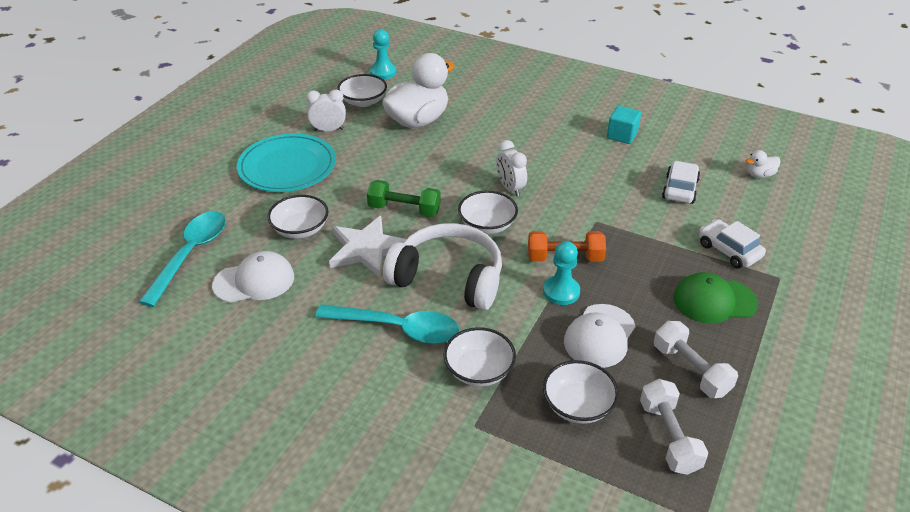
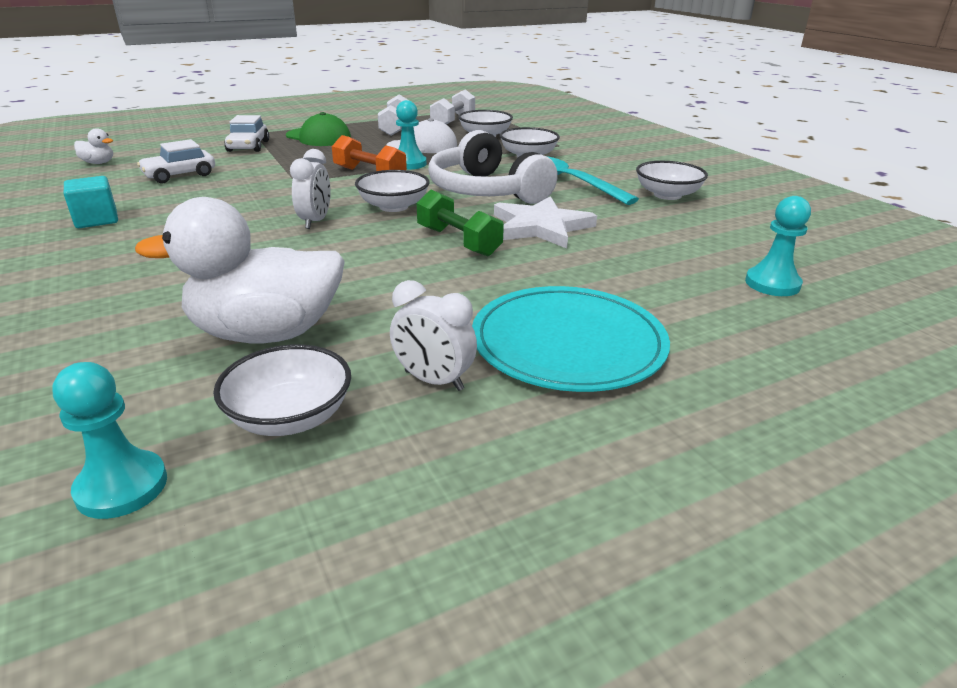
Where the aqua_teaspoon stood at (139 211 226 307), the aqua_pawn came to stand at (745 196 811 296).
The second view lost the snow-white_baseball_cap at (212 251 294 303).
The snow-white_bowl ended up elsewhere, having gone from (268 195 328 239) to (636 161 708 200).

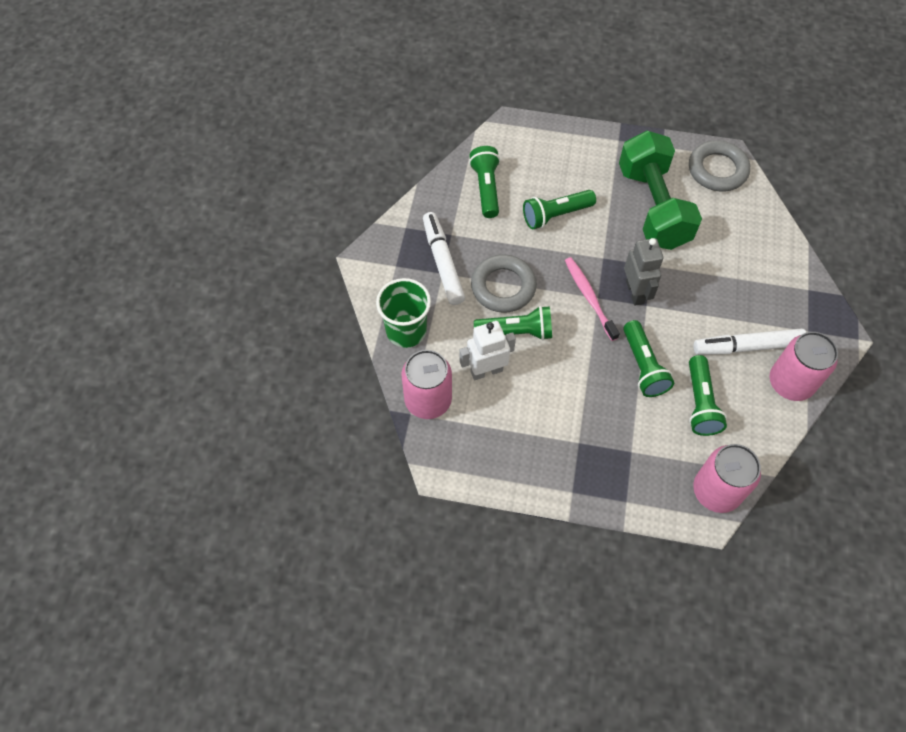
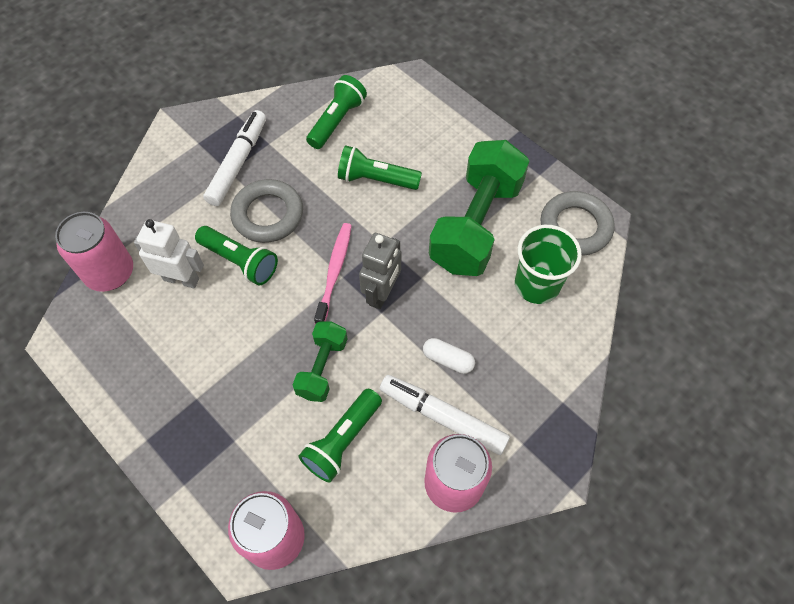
The leaf-green_cup ended up elsewhere, having gone from (376 278 431 348) to (515 225 582 304).
Where the leaf-green_flashlight stood at (623 320 674 397), the leaf-green_dumbbell came to stand at (293 322 347 402).
The second view gained the snow-white_pill at (423 338 475 374).

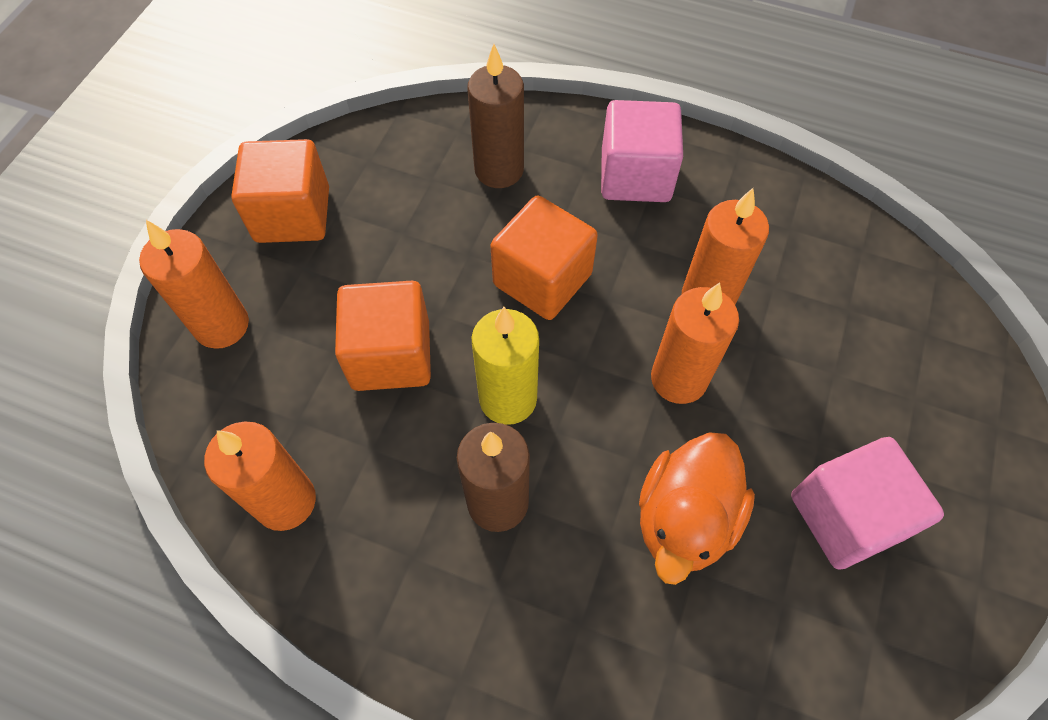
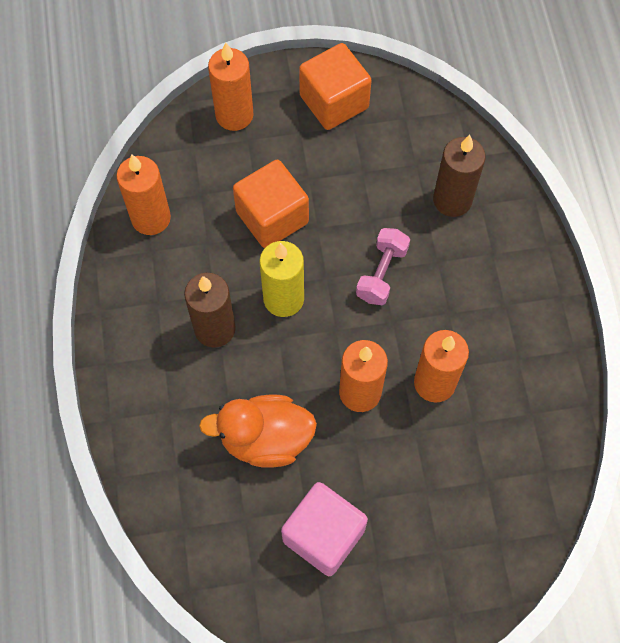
Where the bright_orange_block stood at (490 196 598 320), the pink_dumbbell came to stand at (356 228 410 305).
The second view lost the pink_block at (601 100 683 202).

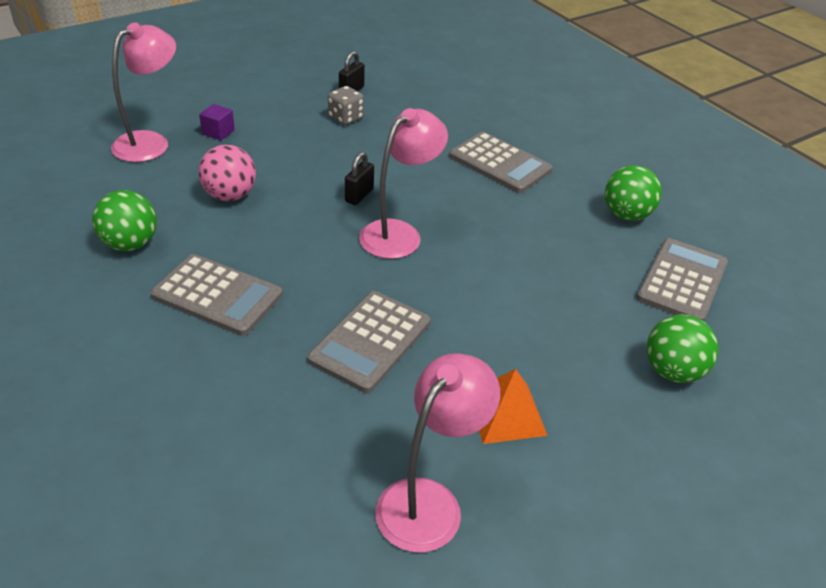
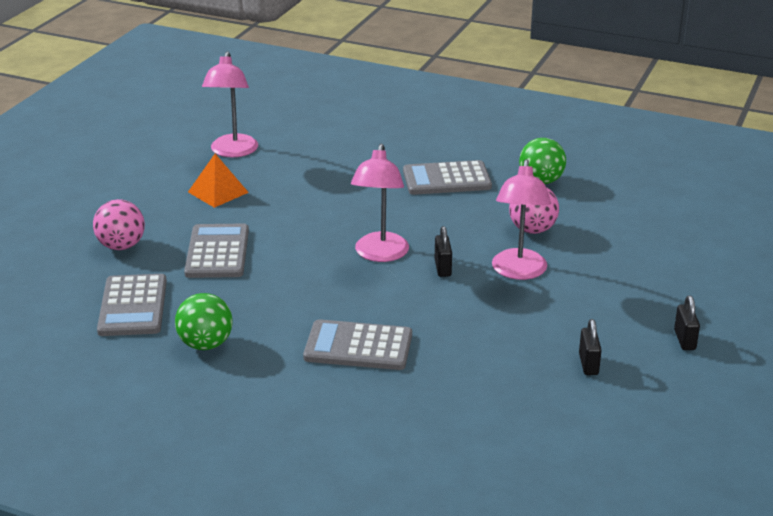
The pink_desk_lamp ended up elsewhere, having gone from (111 22 176 162) to (492 159 551 280).
The second view lost the royal_purple_block at (199 104 235 140).
The gray_adding_machine ended up elsewhere, having gone from (308 291 431 393) to (184 224 249 278).
The second view lost the gray_die at (328 86 364 125).
What was the leaf-green_ball at (646 314 719 383) turned into the pink_ball at (93 199 145 250).
The second view gained the black_small_lock at (674 296 700 350).

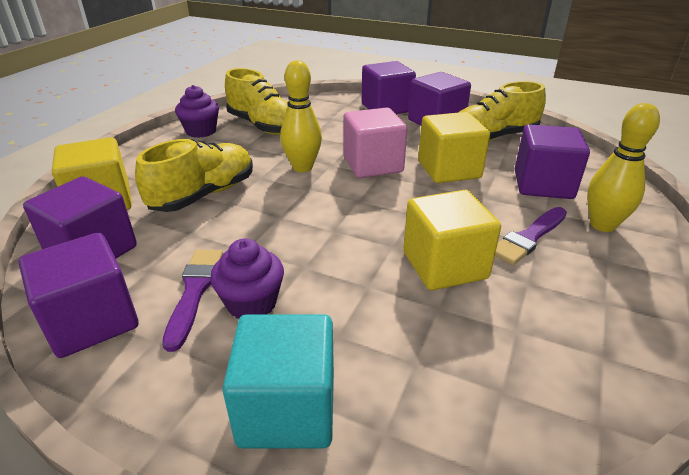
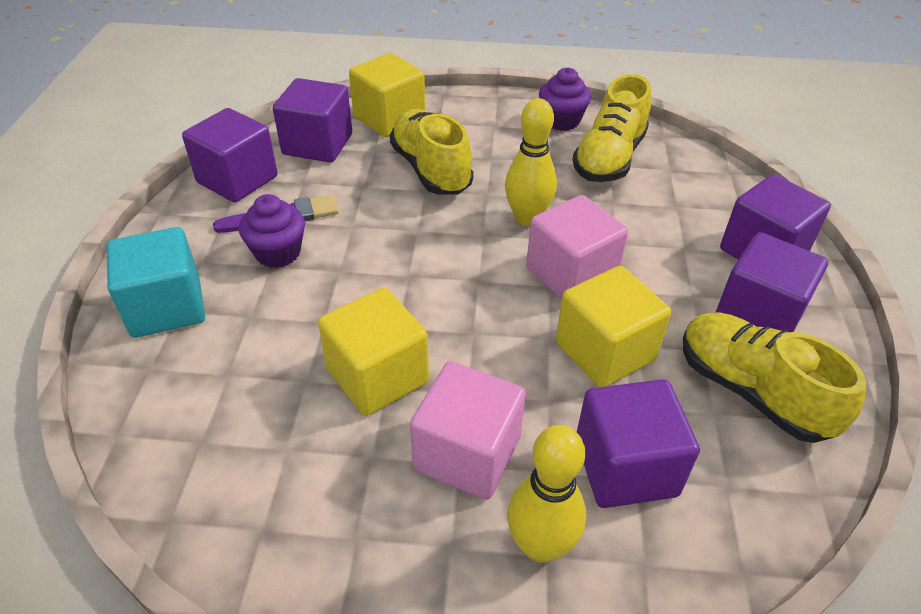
The yellow_sneaker at (135 139 253 212) ended up facing another way, 135 degrees counterclockwise from before.
Where the royal_purple_brush stood at (495 207 567 265), the pink_block came to stand at (410 361 526 500).

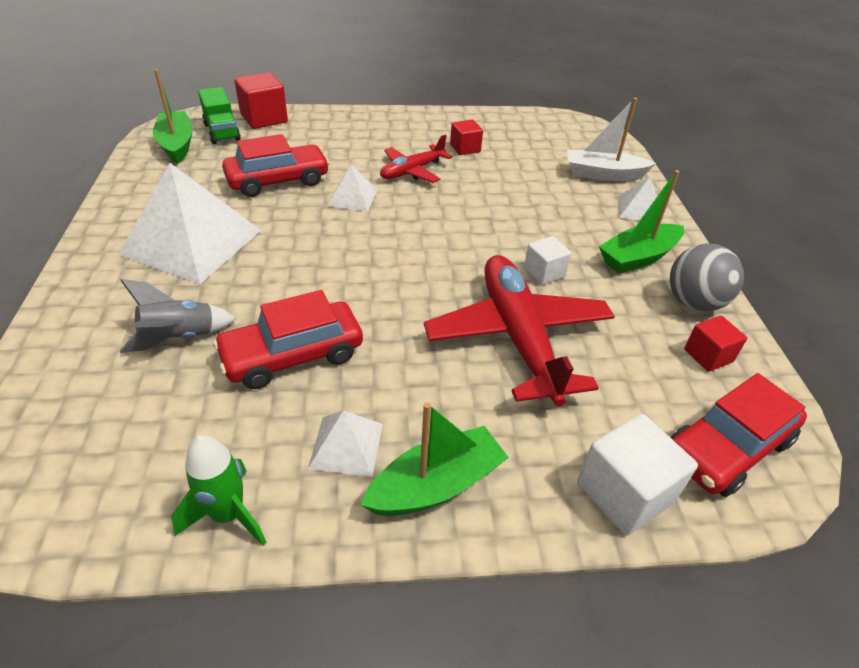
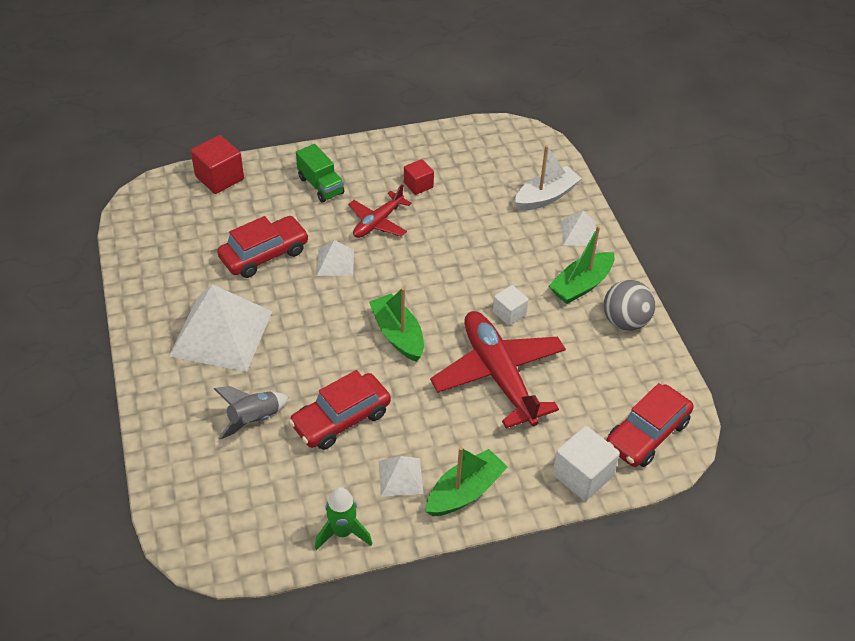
The leaf-green_sailboat ended up elsewhere, having gone from (153 69 193 164) to (369 287 424 362).
The leaf-green_lorry ended up elsewhere, having gone from (198 87 241 144) to (296 144 344 202).
The snow-white_sailboat at (567 98 656 181) ended up facing another way, 150 degrees clockwise from before.
The second view lost the scarlet_block at (684 316 747 372).

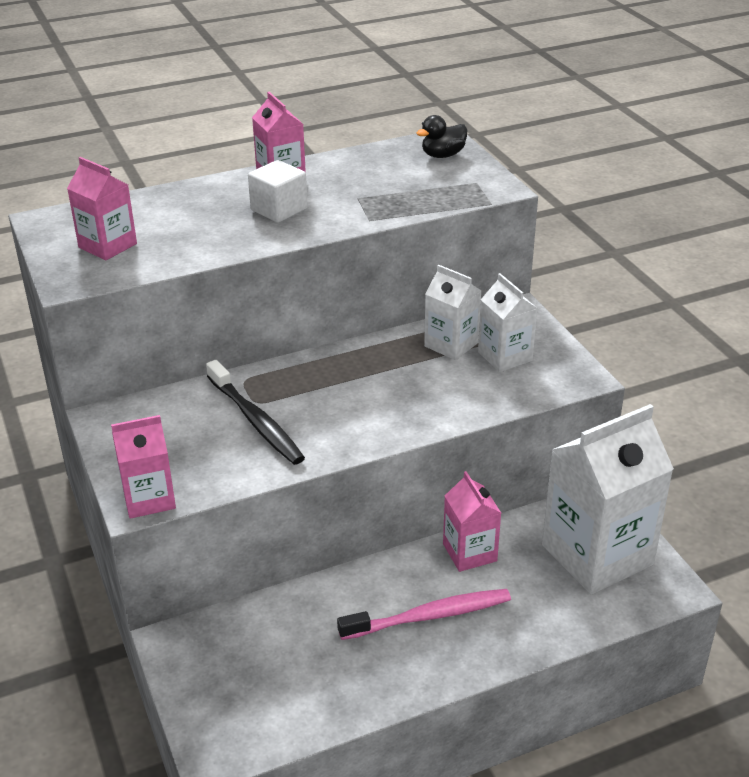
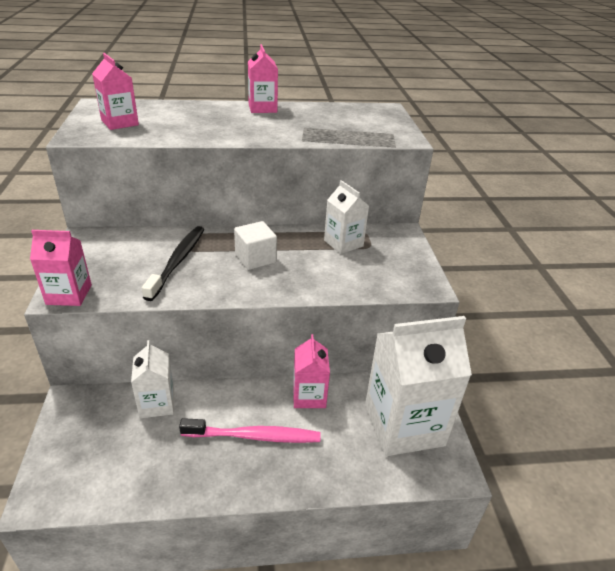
The black_dental_brush at (206 360 305 465) ended up facing another way, 150 degrees counterclockwise from before.
The snow-white_block ended up elsewhere, having gone from (248 160 308 223) to (234 221 277 270).
The second view lost the black_duck at (416 115 467 158).
The snow-white_carton ended up elsewhere, having gone from (478 273 538 372) to (131 340 174 418).

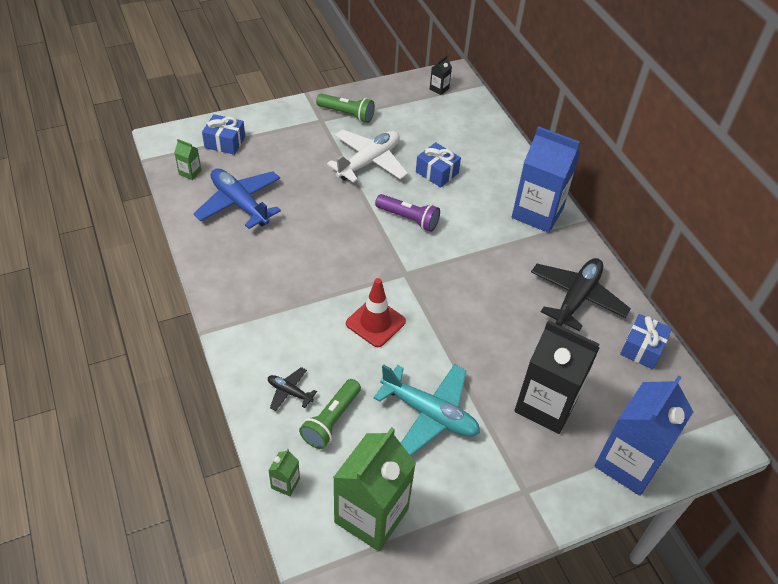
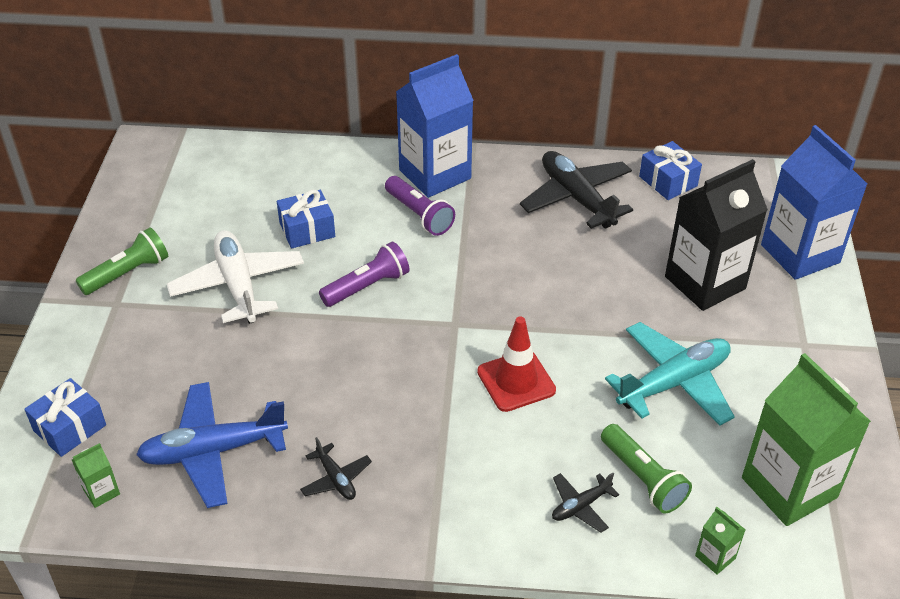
The second view lost the black_carton at (430 55 452 95).
The second view gained the black_aeroplane at (300 437 372 500).
The second view gained the royal_purple_flashlight at (385 176 455 236).

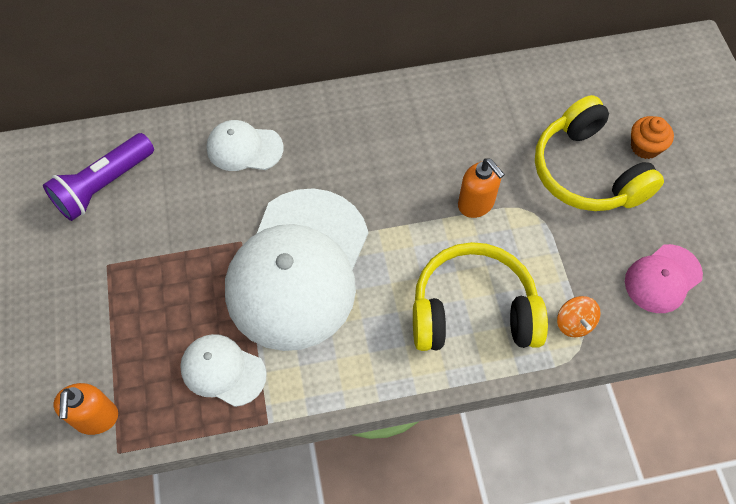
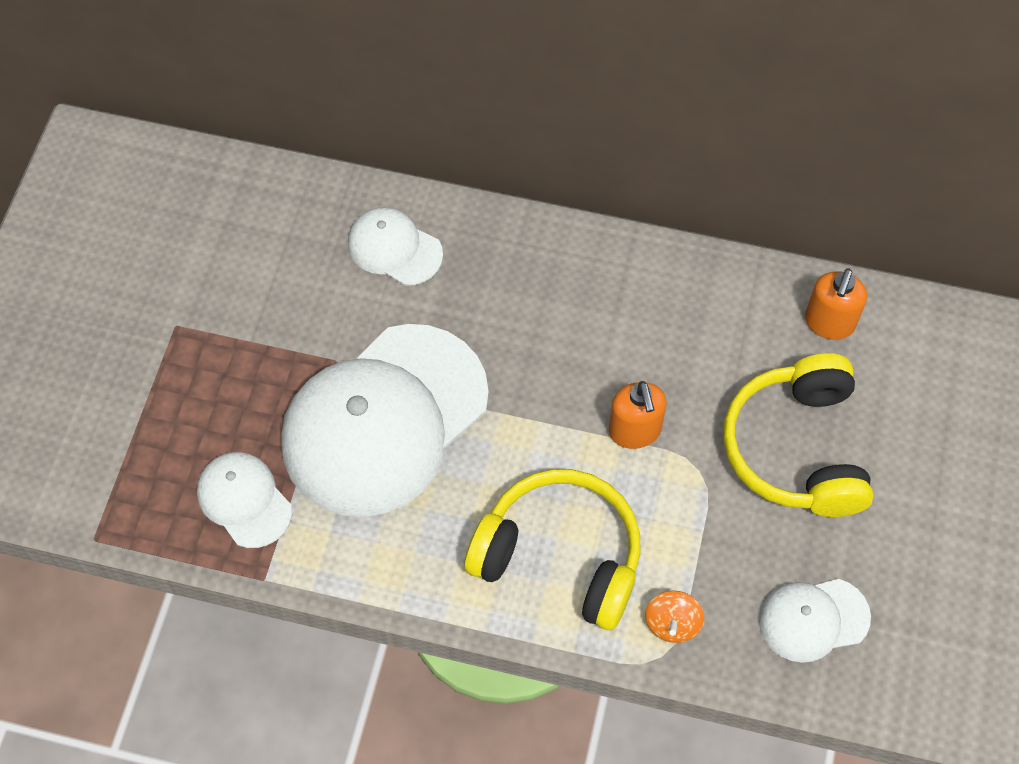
The second view lost the royal_purple_flashlight at (43 133 154 221).
The bright_orange_soap_dispenser ended up elsewhere, having gone from (53 383 118 435) to (805 269 867 340).
What was the pink_baseball_cap at (625 244 703 313) turned into the snow-white_baseball_cap at (759 579 871 663).
The second view lost the bright_orange_cupcake at (631 116 674 159).

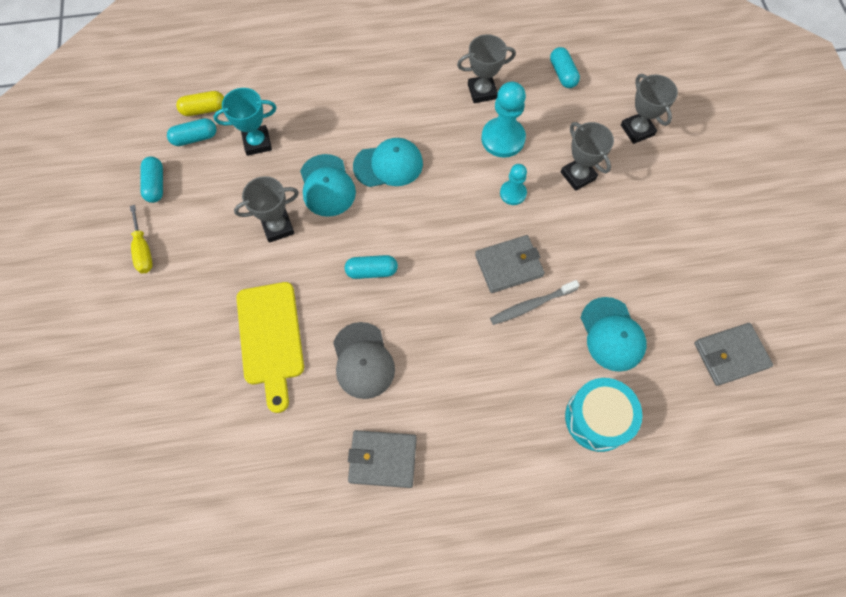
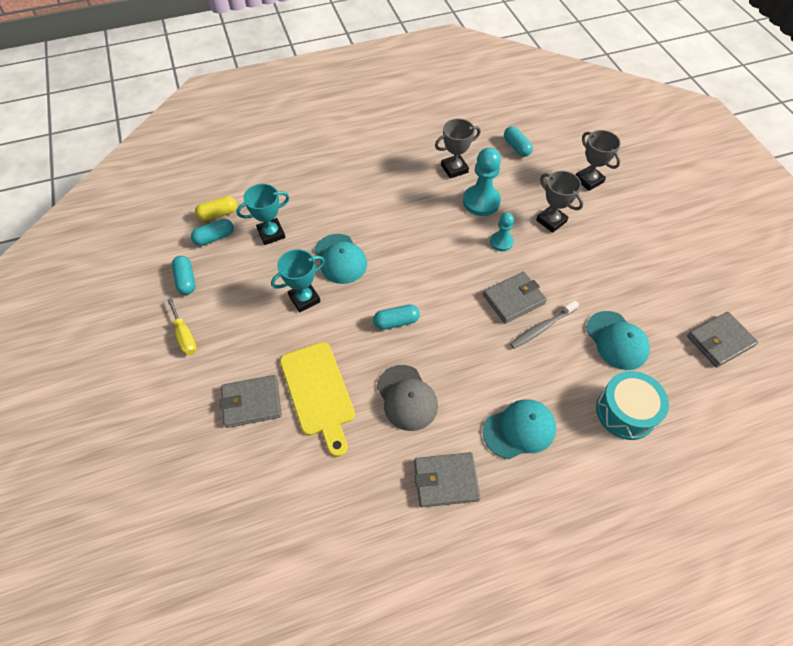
What was the gray_award_cup at (234 176 299 243) turned into the aqua_award_cup at (271 249 325 312).
The aqua_baseball_cap ended up elsewhere, having gone from (353 138 423 187) to (483 399 556 459).
The second view gained the gray_billfold at (220 375 282 428).

